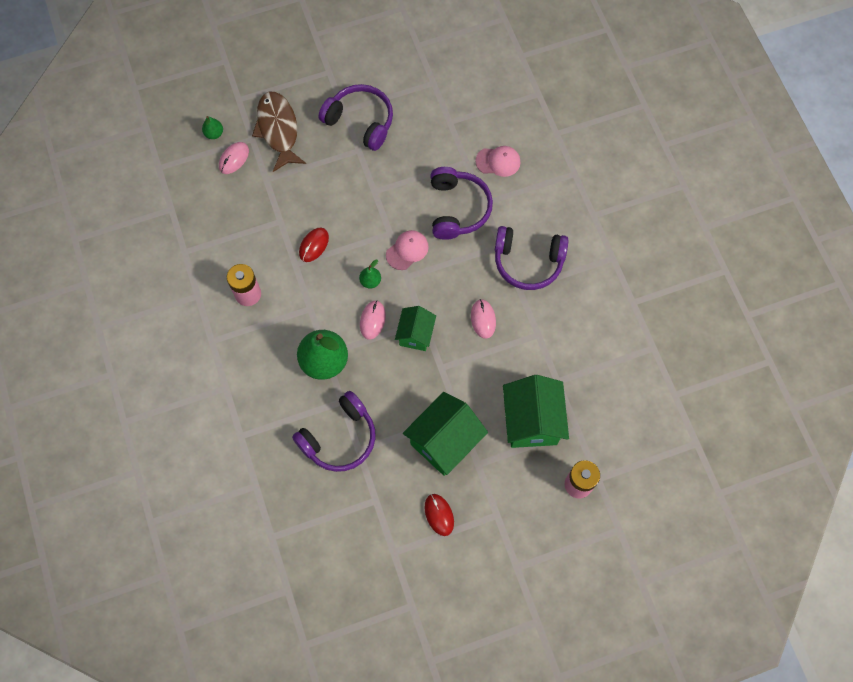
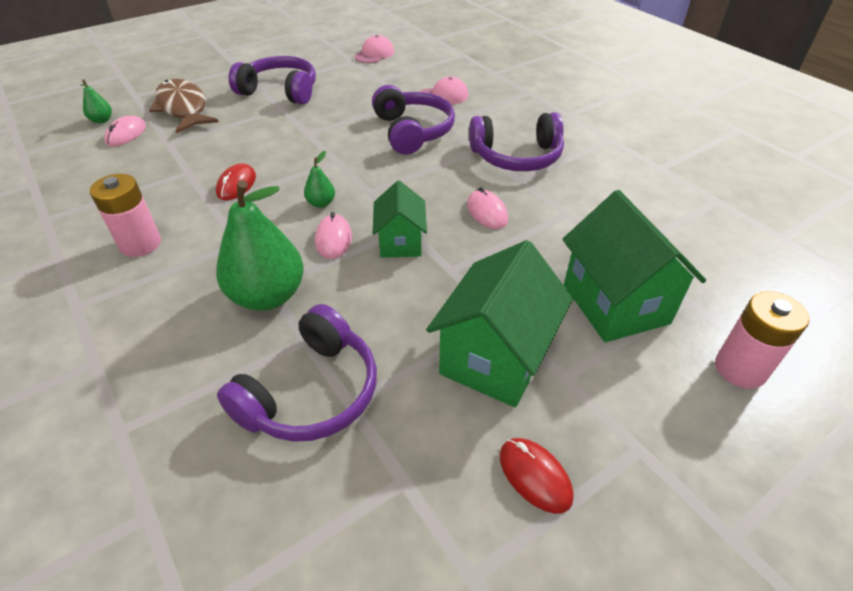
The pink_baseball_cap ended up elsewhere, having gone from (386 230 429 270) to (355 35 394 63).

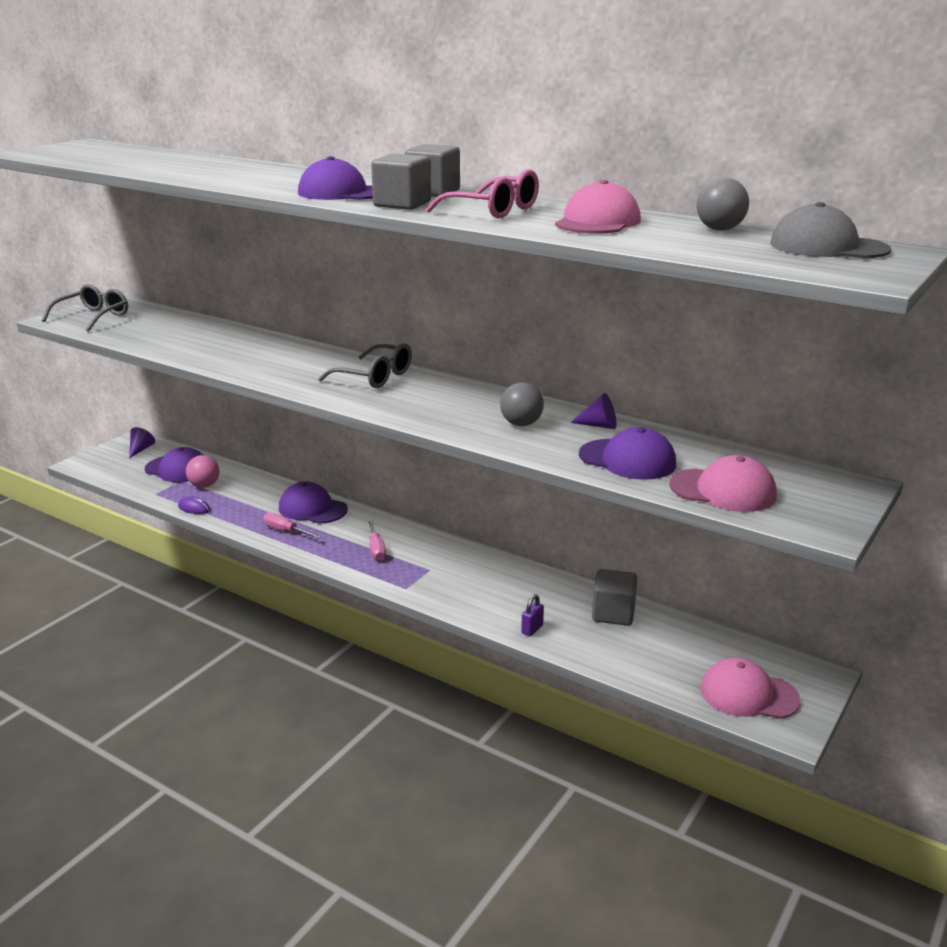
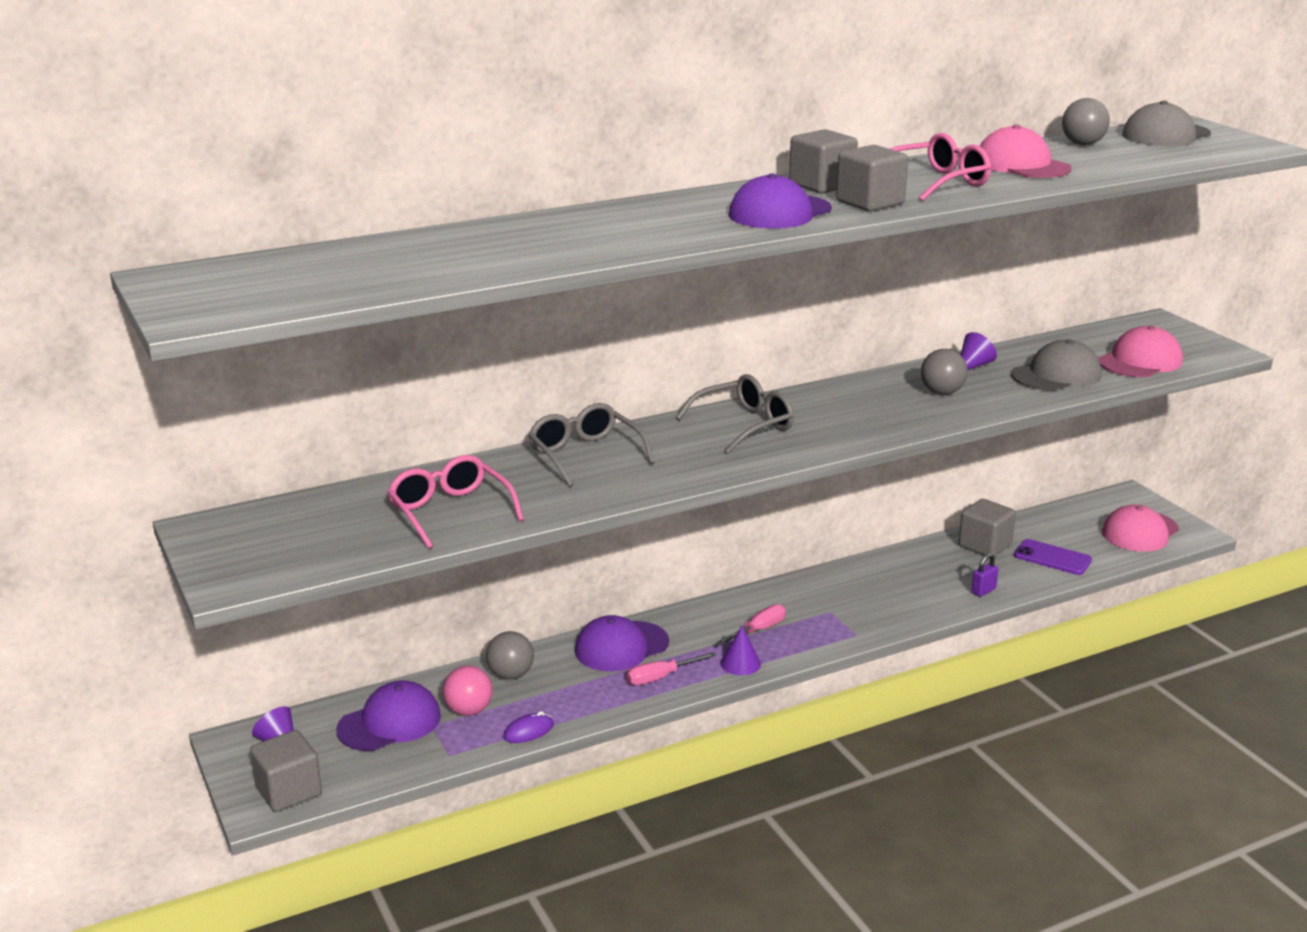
The gray_eyeglasses ended up elsewhere, having gone from (42 284 128 332) to (528 403 655 487).
The pink_screwdriver at (368 519 386 561) ended up facing another way, 60 degrees counterclockwise from before.
The royal_purple_small_lock at (521 594 544 636) ended up facing another way, 75 degrees clockwise from before.
What was the royal_purple_baseball_cap at (579 427 676 480) turned into the gray_baseball_cap at (1011 339 1102 391).
The second view gained the gray_block at (250 730 322 812).
The second view gained the pink_eyeglasses at (387 455 524 549).
The second view gained the gray_ball at (486 631 534 679).
The second view gained the royal_purple_cone at (720 626 761 675).
The second view gained the royal_purple_mobile_phone at (1014 539 1092 575).

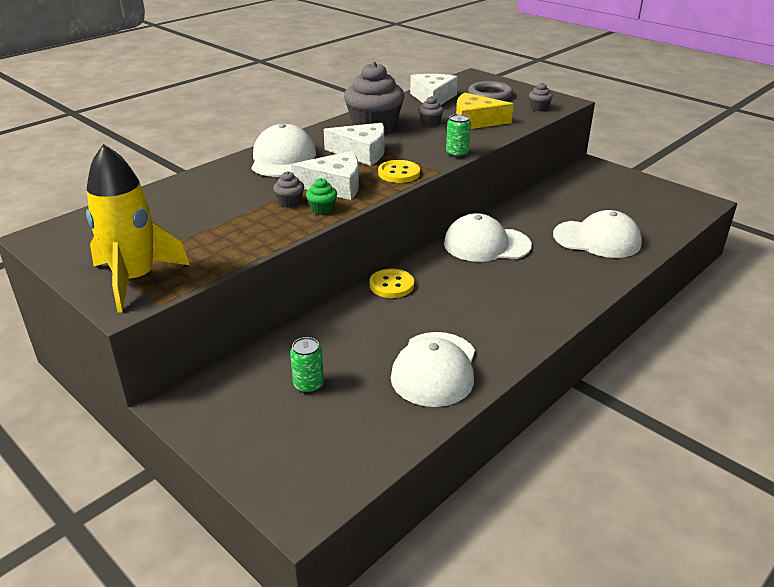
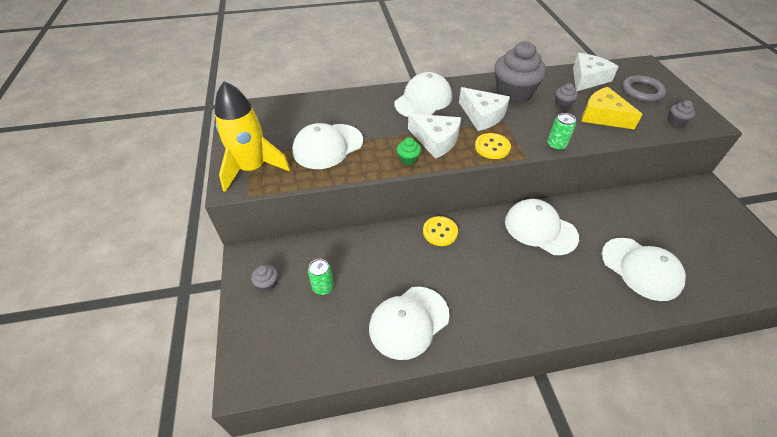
The gray_cupcake ended up elsewhere, having gone from (273 171 304 208) to (251 265 278 291).
The second view gained the snow-white_baseball_cap at (292 123 363 169).

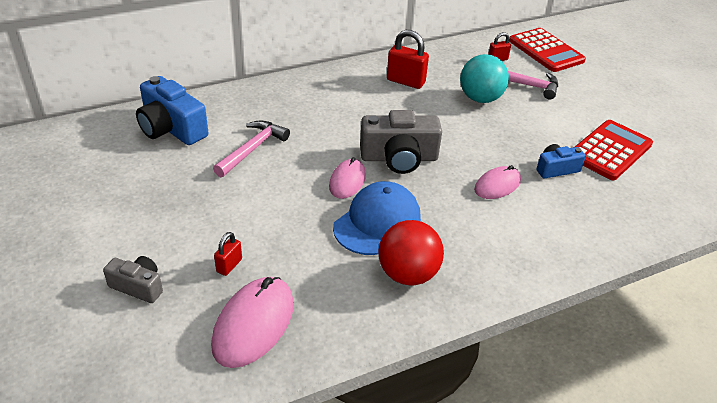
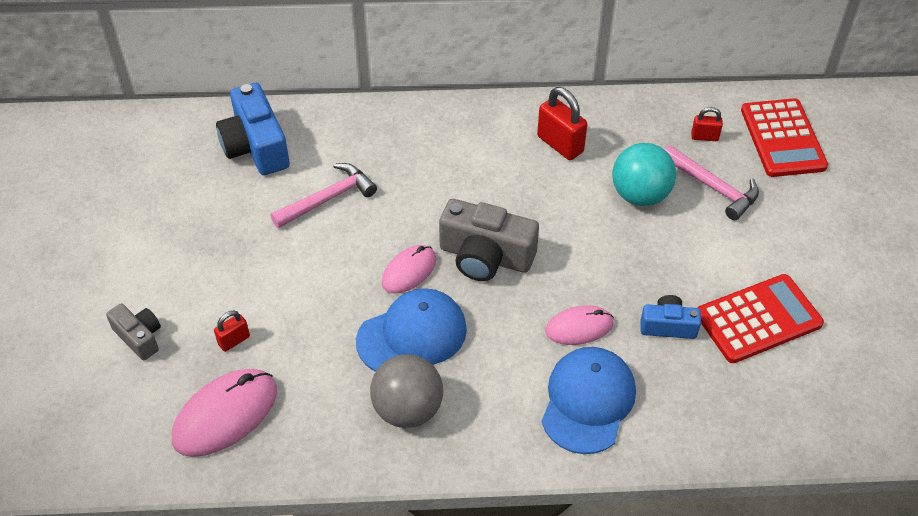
What was the scarlet_ball at (378 220 444 285) turned into the gray_ball at (370 354 443 428).
The second view gained the blue_baseball_cap at (542 347 636 454).

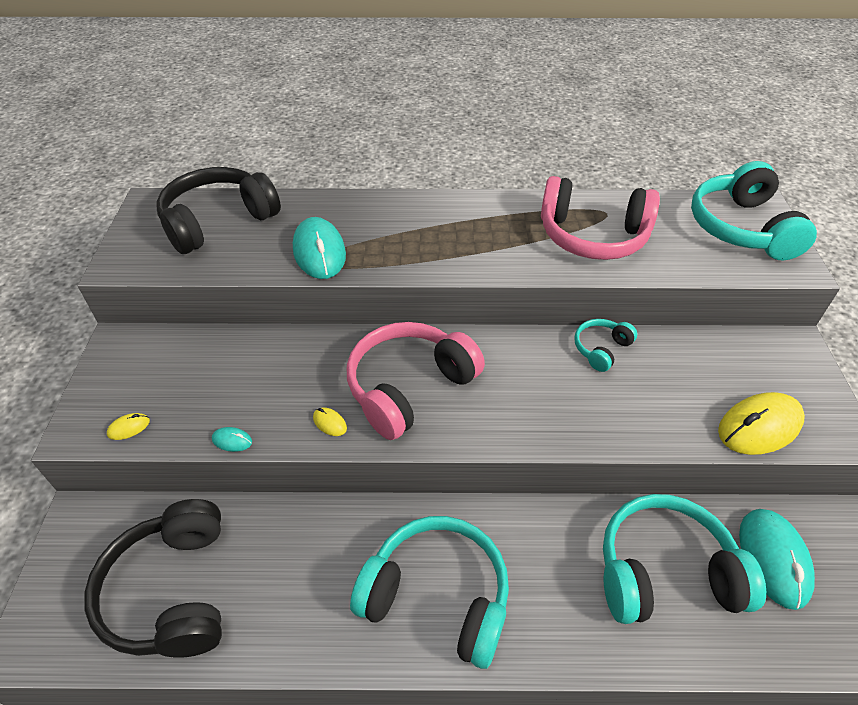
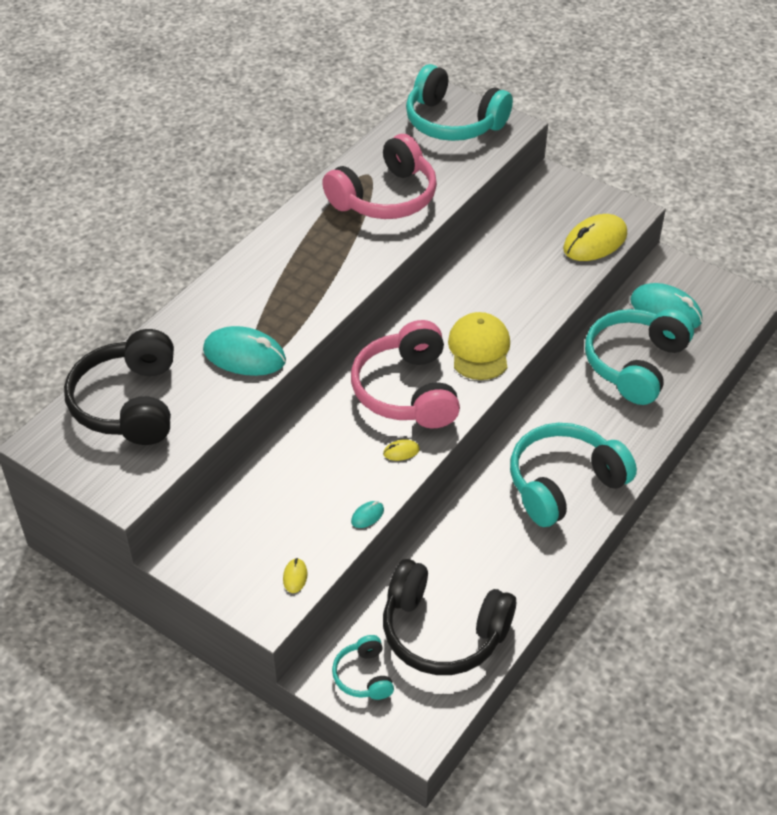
The aqua_over-ear_headphones ended up elsewhere, having gone from (574 319 637 372) to (332 635 394 700).
The yellow_computer_mouse at (718 392 805 455) ended up facing another way, 45 degrees clockwise from before.
The second view gained the yellow_baseball_cap at (448 312 510 380).

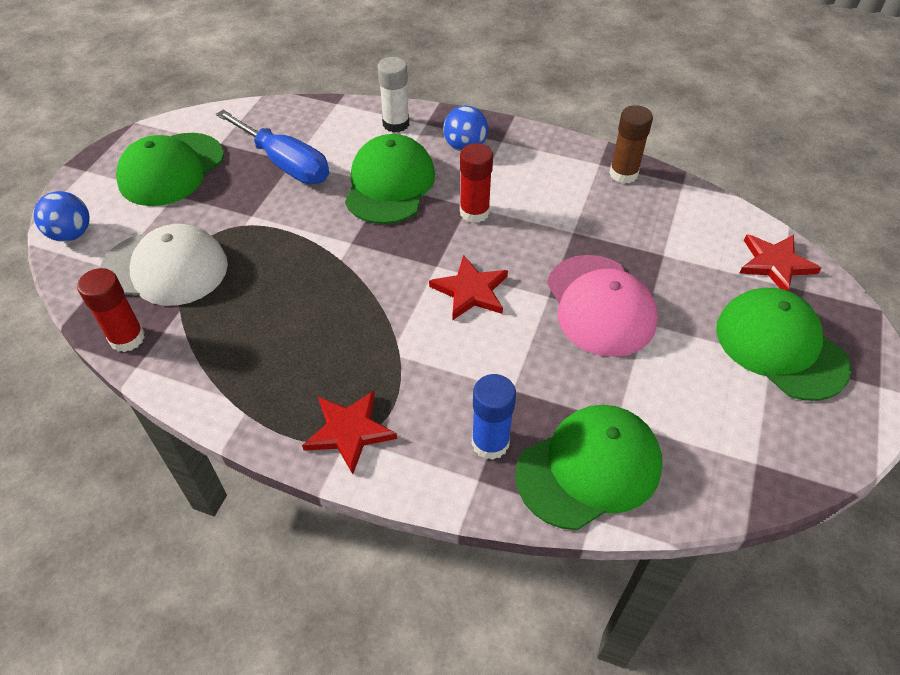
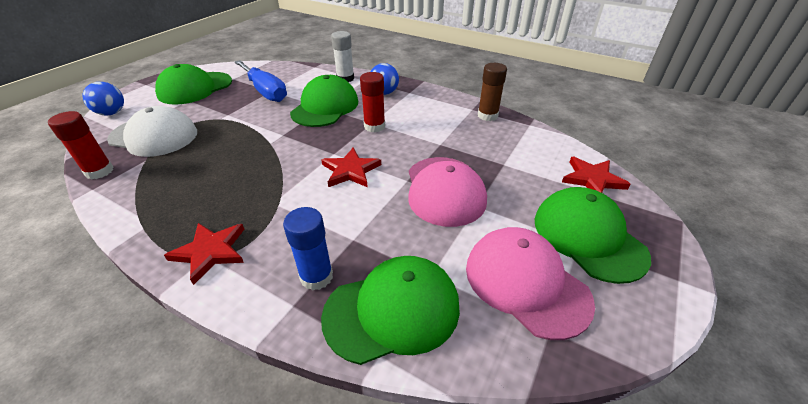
The second view gained the pink_baseball_cap at (466 227 595 340).

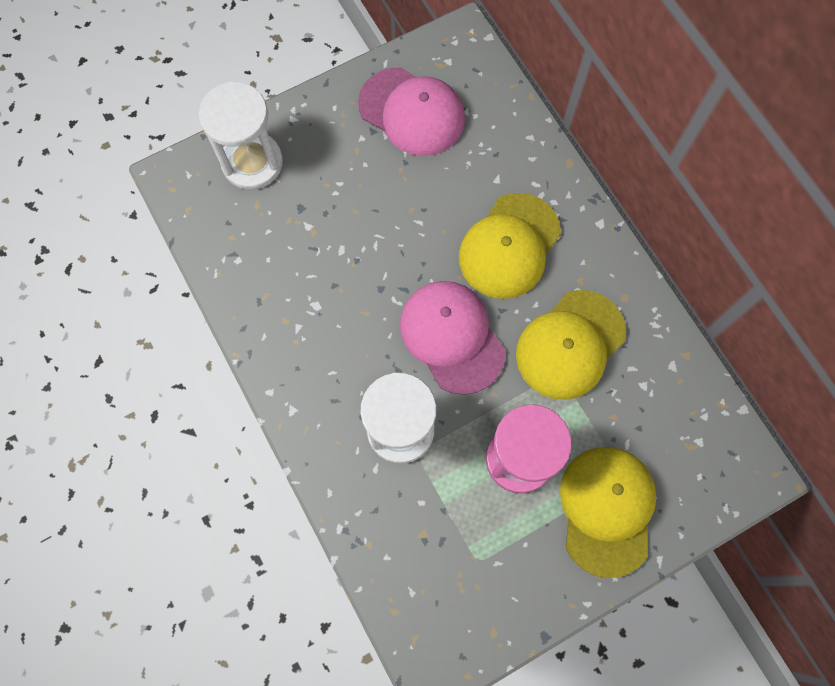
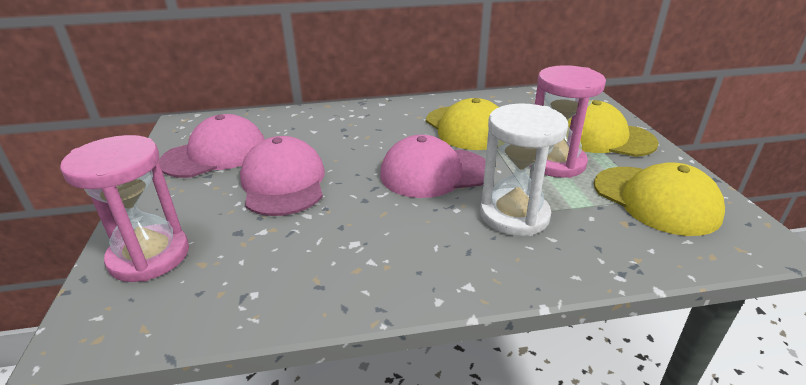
What was the snow-white_sandglass at (199 82 283 190) turned into the pink_sandglass at (60 135 189 282).
The yellow_baseball_cap ended up elsewhere, having gone from (459 193 561 299) to (594 162 725 236).
The second view gained the pink_baseball_cap at (240 136 325 216).

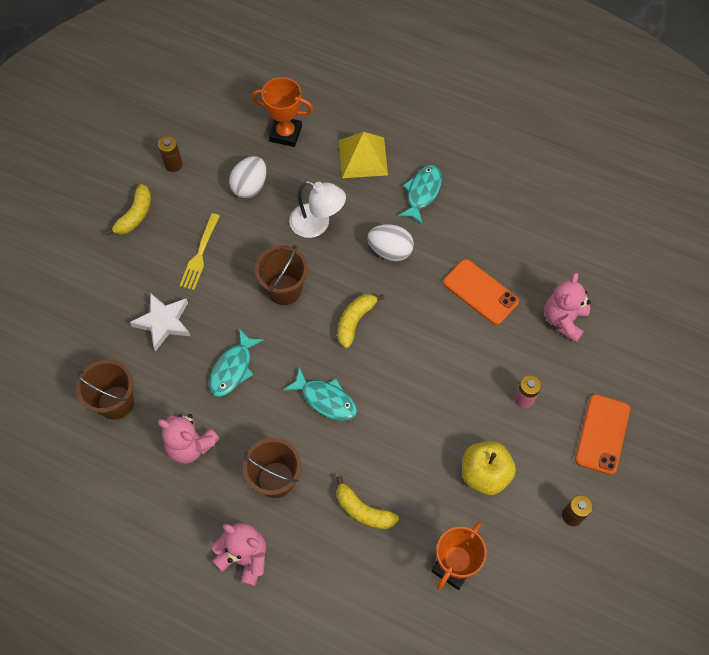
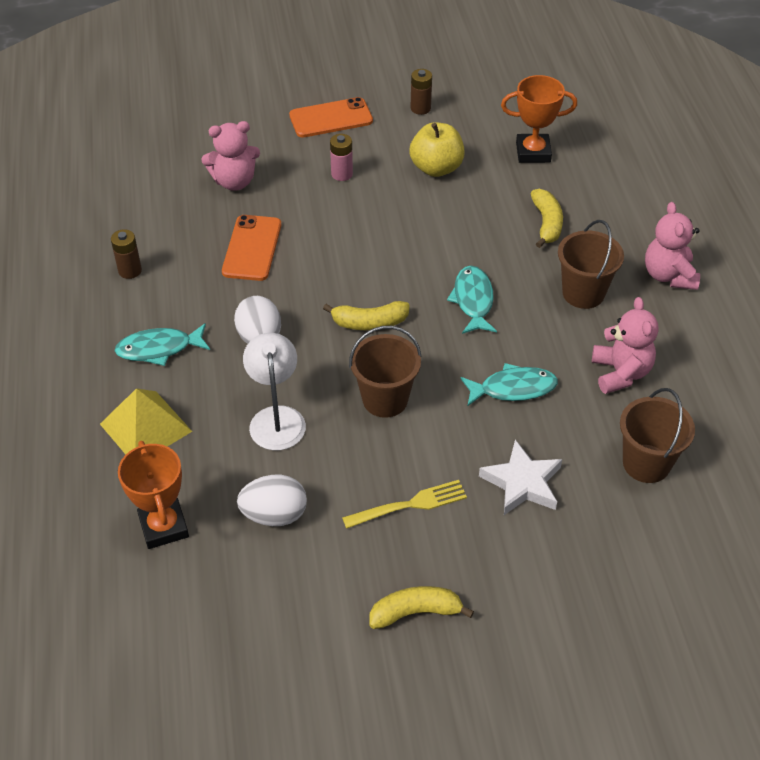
The russet_AA_battery ended up elsewhere, having gone from (158 136 183 172) to (111 229 142 279).

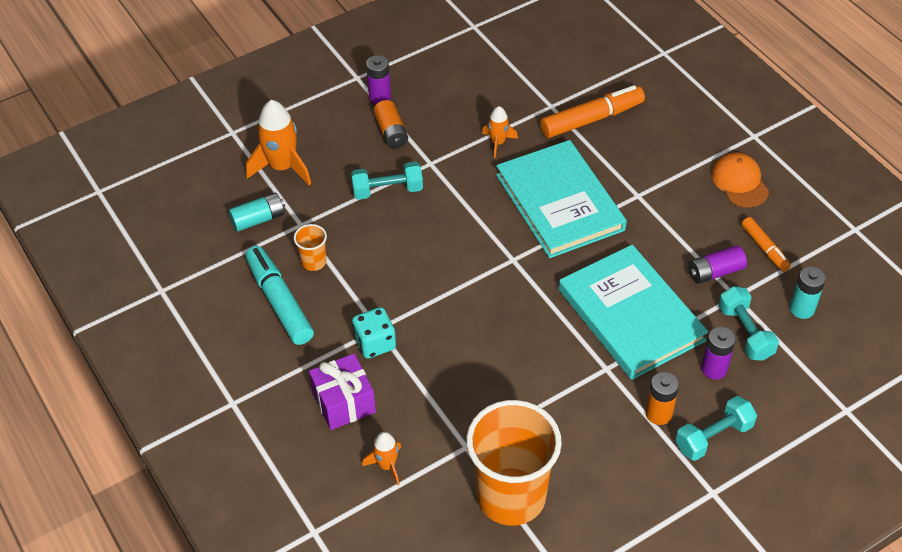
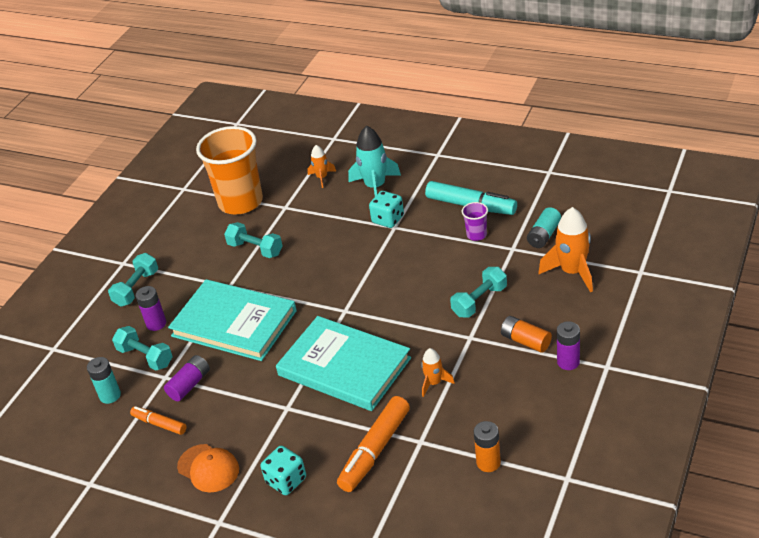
What was the bright_orange_cup at (294 224 327 271) turned into the royal_purple_cup at (462 202 488 241).
Where the royal_purple_wrapped_gift stood at (309 354 376 430), the aqua_spaceship came to stand at (348 126 401 196).
The bright_orange_AA_battery ended up elsewhere, having gone from (646 372 679 425) to (474 421 501 472).
The second view gained the aqua_dumbbell at (224 222 283 258).
The second view gained the aqua_die at (261 445 306 495).

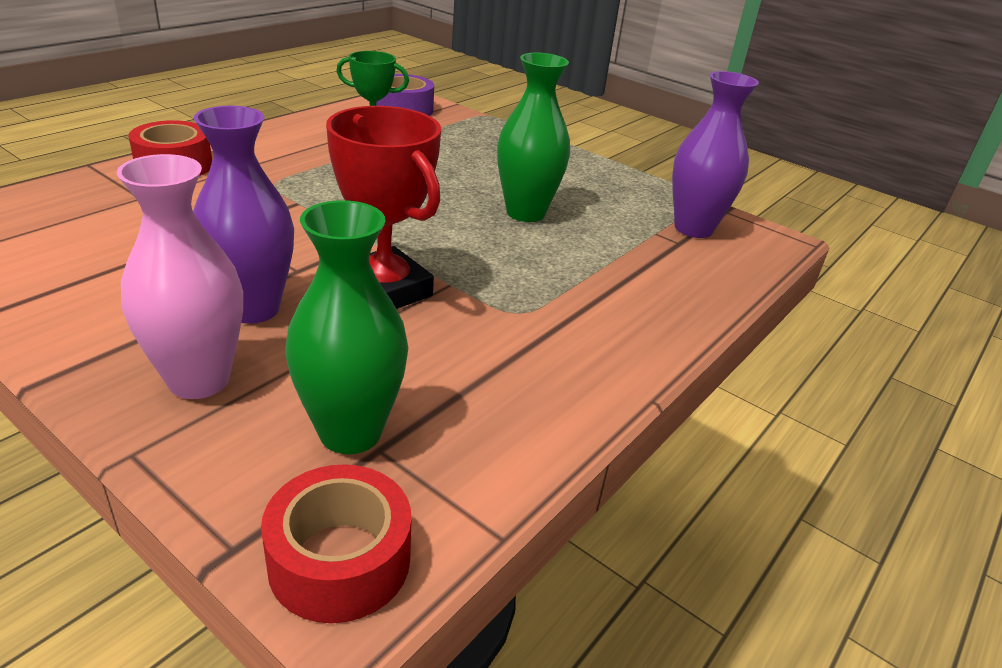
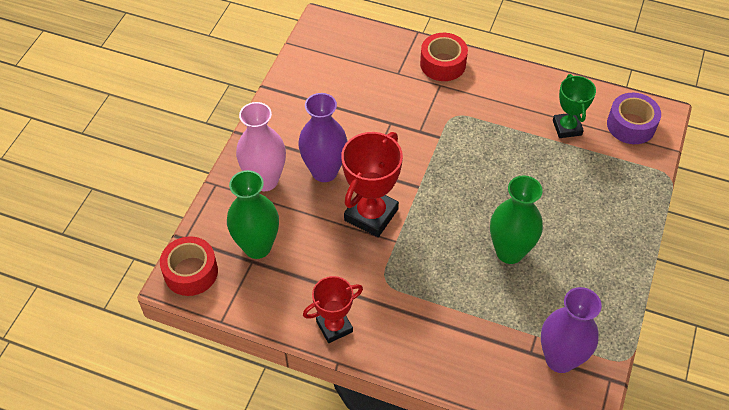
The second view gained the scarlet_award_cup at (303 276 363 343).

